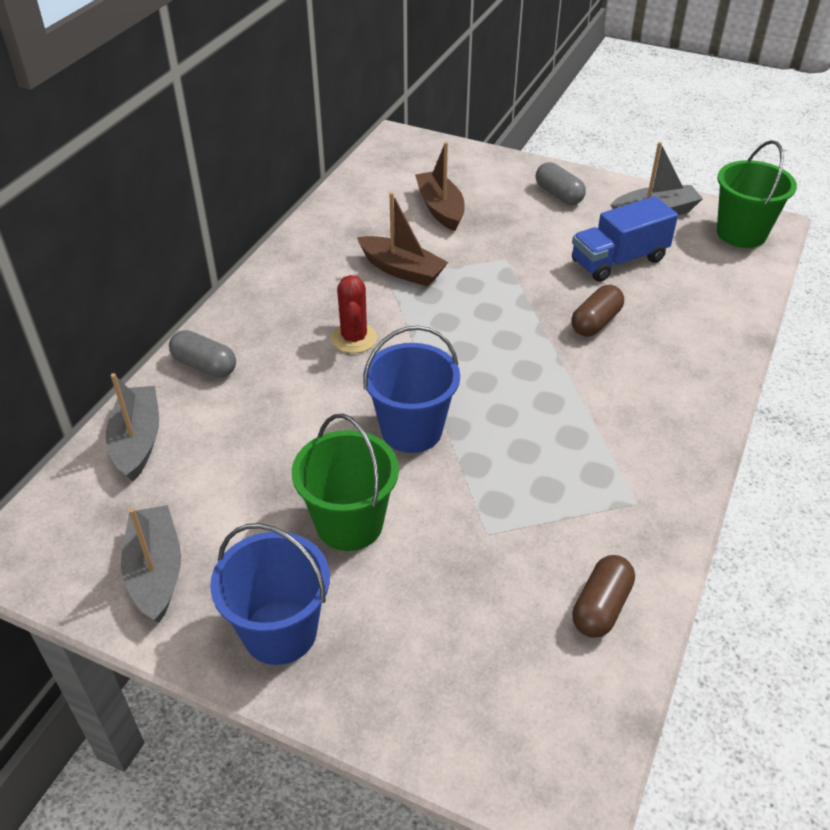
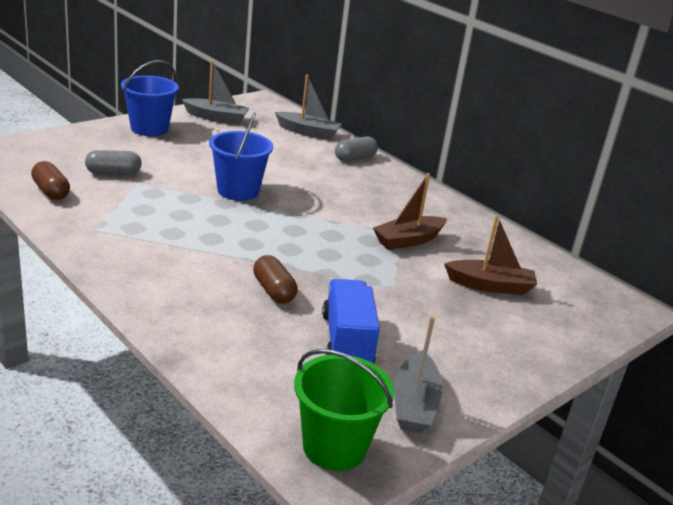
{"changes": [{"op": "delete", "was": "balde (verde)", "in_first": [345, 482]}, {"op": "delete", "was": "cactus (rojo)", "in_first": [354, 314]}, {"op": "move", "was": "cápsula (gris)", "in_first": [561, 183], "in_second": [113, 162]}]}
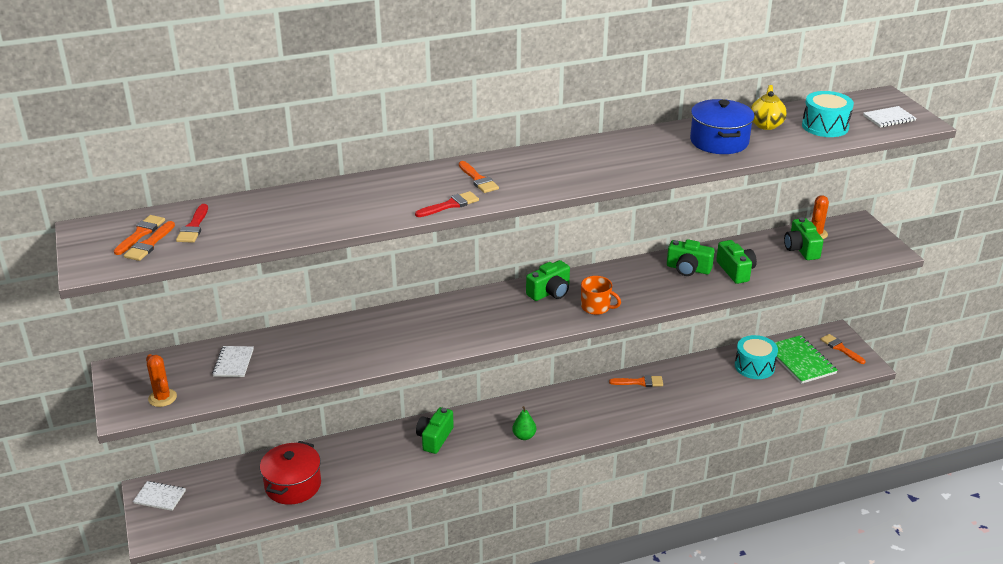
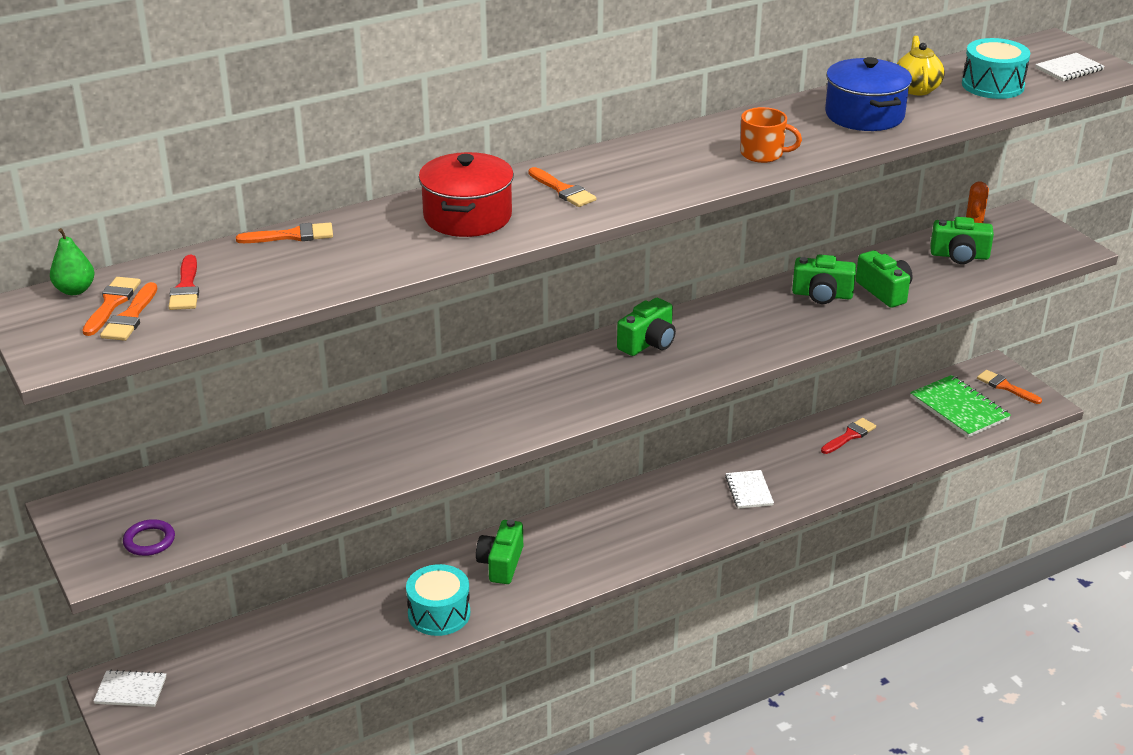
{"changes": [{"op": "move", "was": "cuaderno (blanco)", "in_first": [233, 361], "in_second": [749, 489]}, {"op": "move", "was": "olla (rojo)", "in_first": [290, 473], "in_second": [466, 194]}, {"op": "move", "was": "pincel (rojo)", "in_first": [447, 204], "in_second": [848, 436]}, {"op": "move", "was": "pera (verde)", "in_first": [524, 423], "in_second": [72, 261]}, {"op": "move", "was": "taza (naranja)", "in_first": [601, 295], "in_second": [771, 135]}, {"op": "move", "was": "pincel (naranja)", "in_first": [636, 381], "in_second": [284, 233]}, {"op": "move", "was": "tambor (turquesa)", "in_first": [756, 357], "in_second": [438, 600]}, {"op": "replace", "was": "cactus (naranja)", "now": "anillo (morado)", "in_first": [161, 380], "in_second": [149, 537]}, {"op": "rotate", "was": "cámara (verde)", "in_first": [803, 238], "in_second": [962, 240], "clockwise": -60}]}
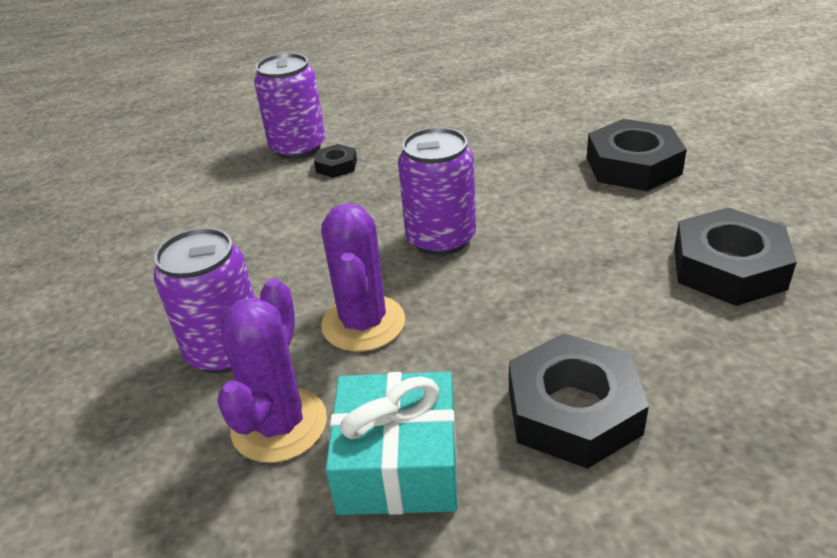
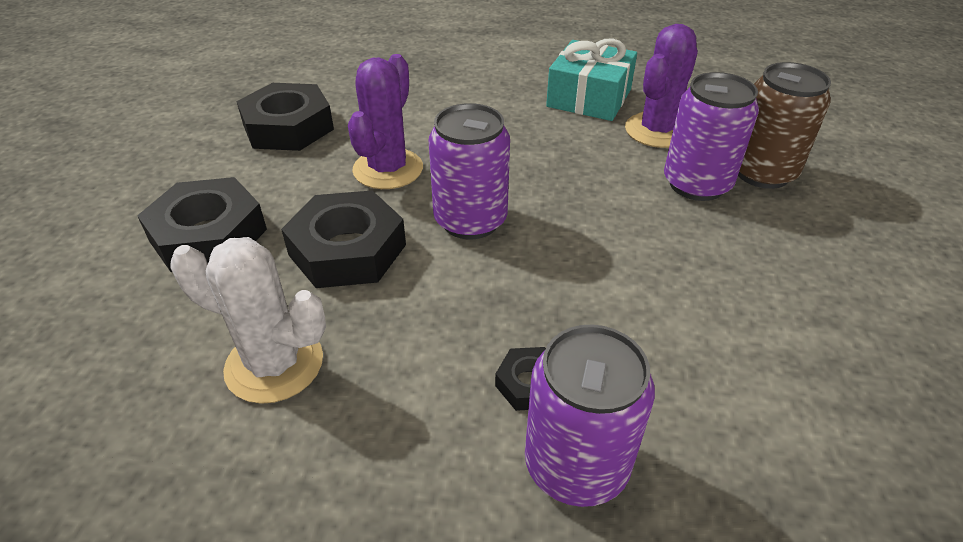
{"changes": [{"op": "insert", "now": "cactus (blanco)", "in_second": [248, 320]}, {"op": "insert", "now": "lata (marrón)", "in_second": [784, 125]}, {"op": "move", "was": "cactus (morado)", "in_first": [363, 277], "in_second": [385, 121]}, {"op": "move", "was": "tuerca (negro)", "in_first": [579, 401], "in_second": [343, 239]}]}
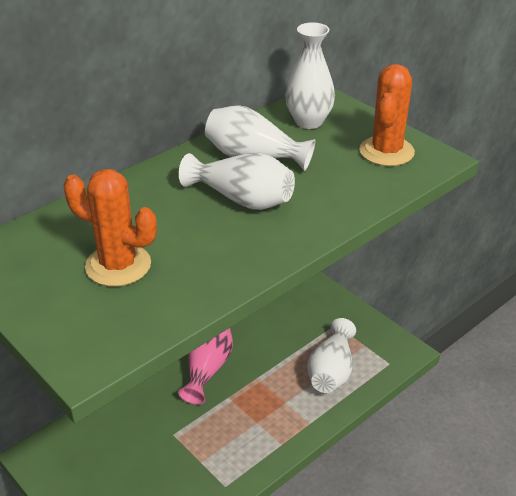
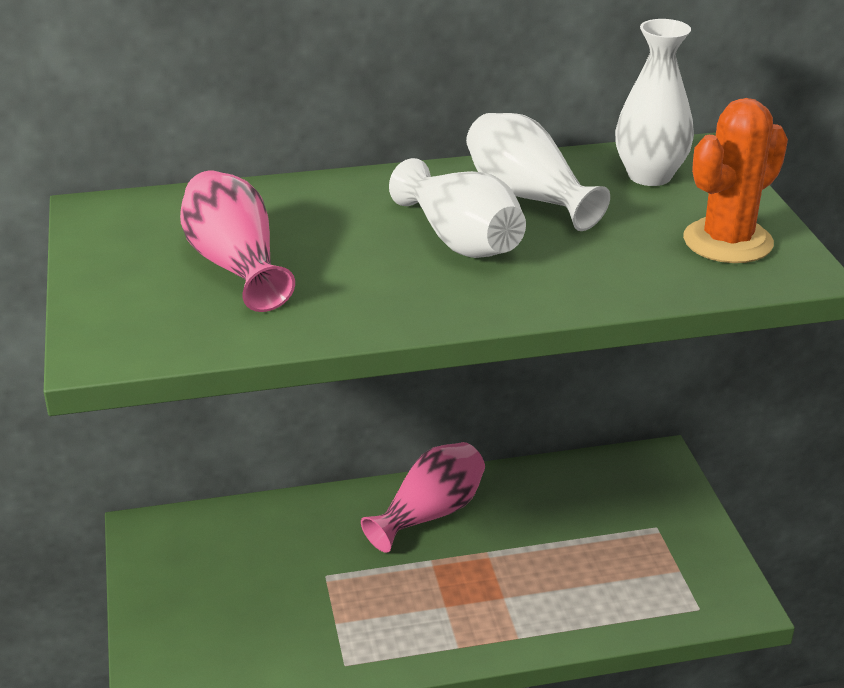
{"changes": [{"op": "delete", "was": "florero (blanco)", "in_first": [331, 355]}, {"op": "replace", "was": "cactus (naranja)", "now": "florero (rosa)", "in_first": [110, 228], "in_second": [237, 241]}]}
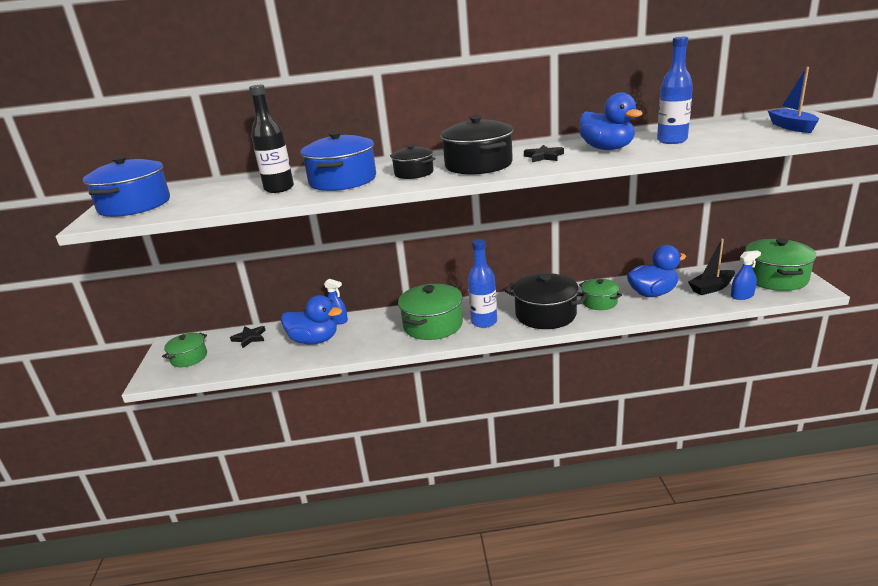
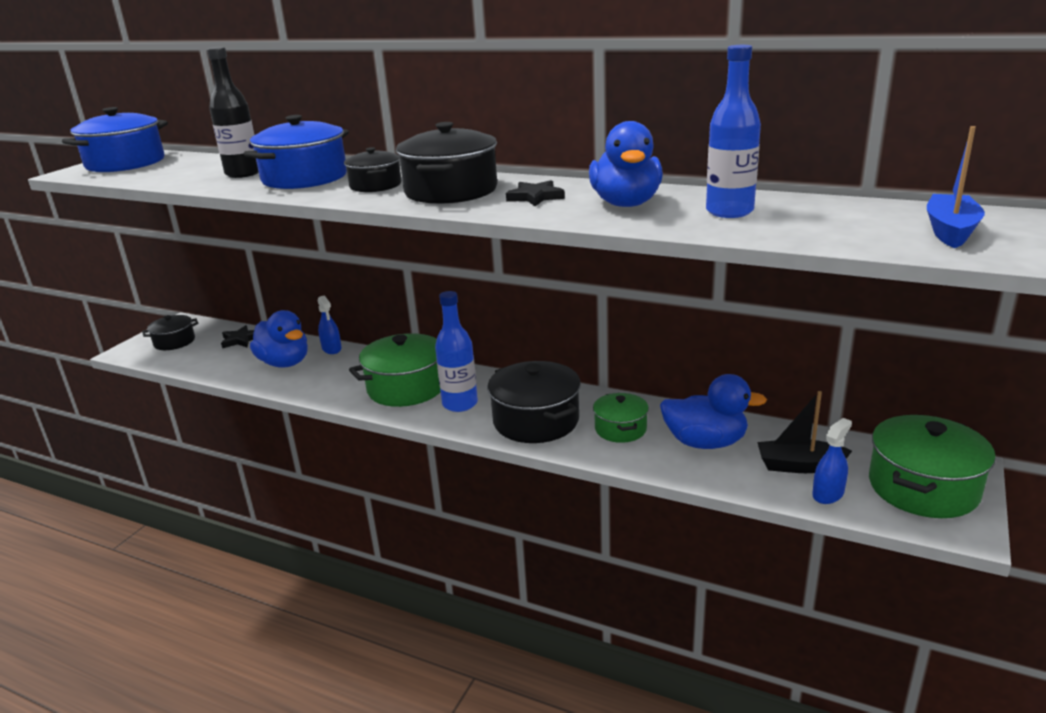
{"changes": [{"op": "recolor", "was": "olla (verde)", "now": "olla (negro)", "in_first": [184, 350], "in_second": [170, 332]}, {"op": "rotate", "was": "pulverizador (azul)", "in_first": [746, 275], "in_second": [832, 461], "clockwise": -60}]}
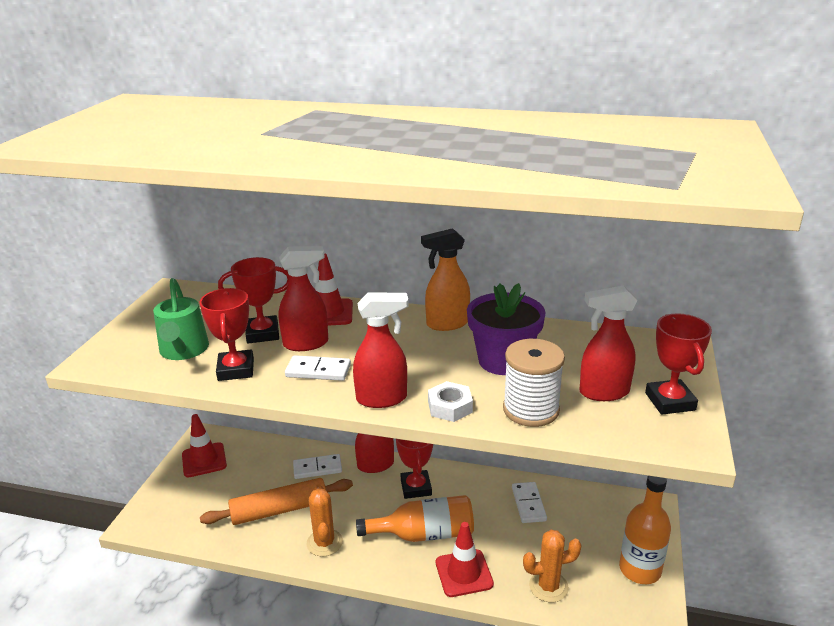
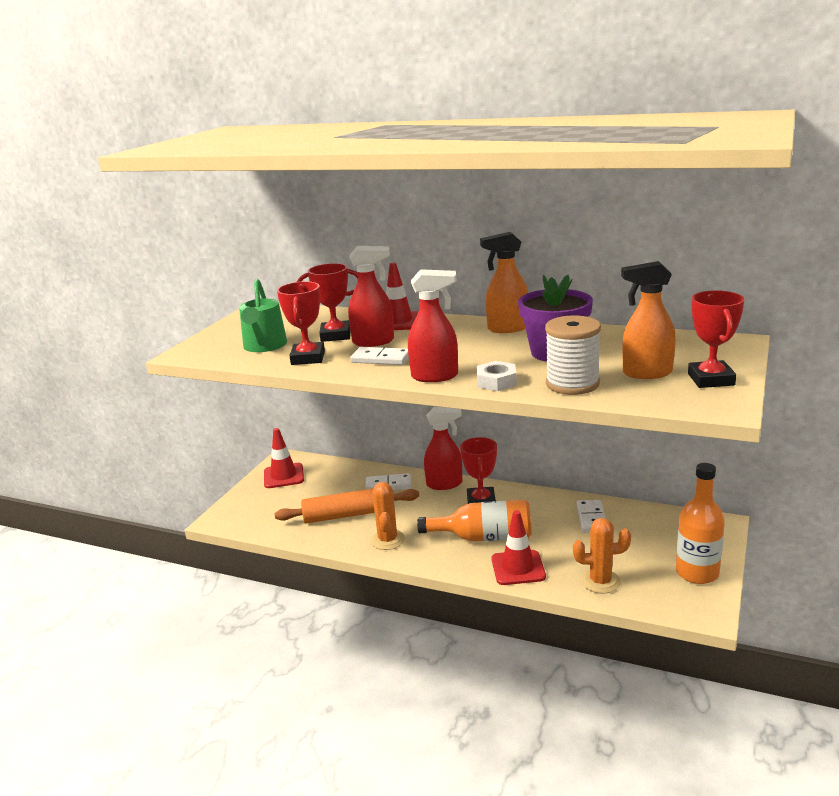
{"changes": [{"op": "recolor", "was": "pulverizador (rojo)", "now": "pulverizador (naranja)", "in_first": [608, 343], "in_second": [648, 320]}]}
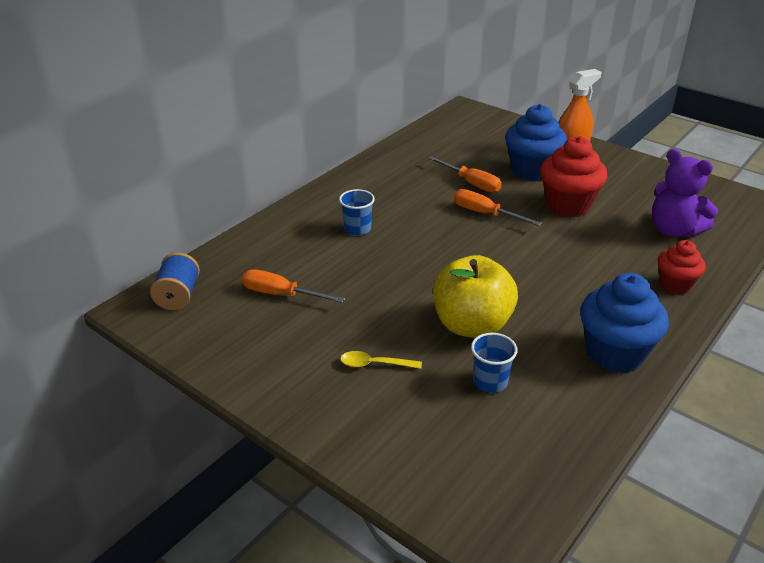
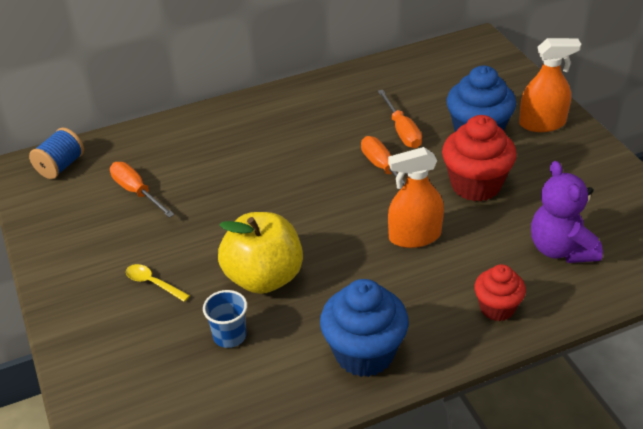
{"changes": [{"op": "delete", "was": "vaso (azul)", "in_first": [357, 212]}, {"op": "insert", "now": "pulverizador (naranja)", "in_second": [416, 197]}]}
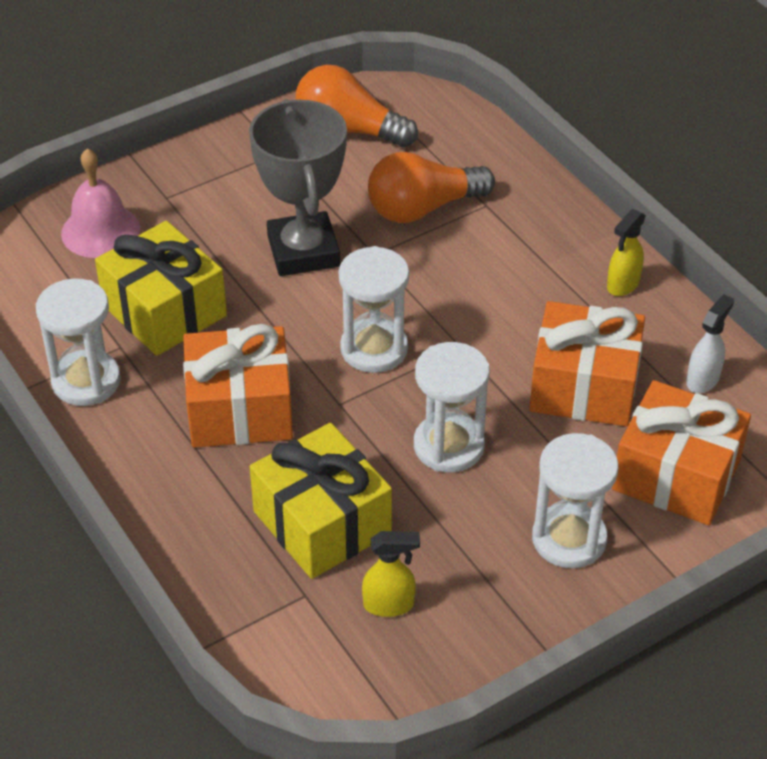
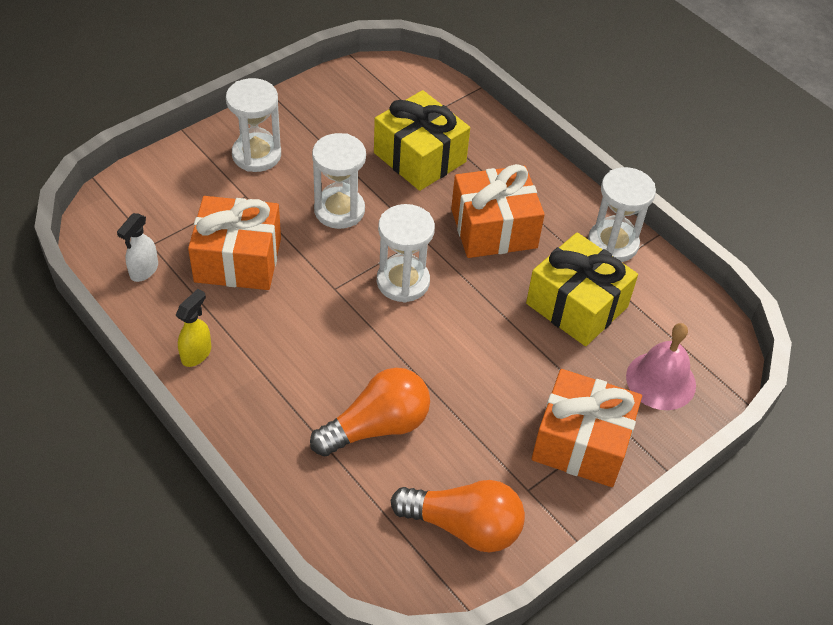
{"changes": [{"op": "delete", "was": "trofeo (gris)", "in_first": [298, 187]}, {"op": "delete", "was": "pulverizador (amarillo)", "in_first": [391, 574]}, {"op": "move", "was": "regalo (naranja)", "in_first": [681, 452], "in_second": [587, 428]}]}
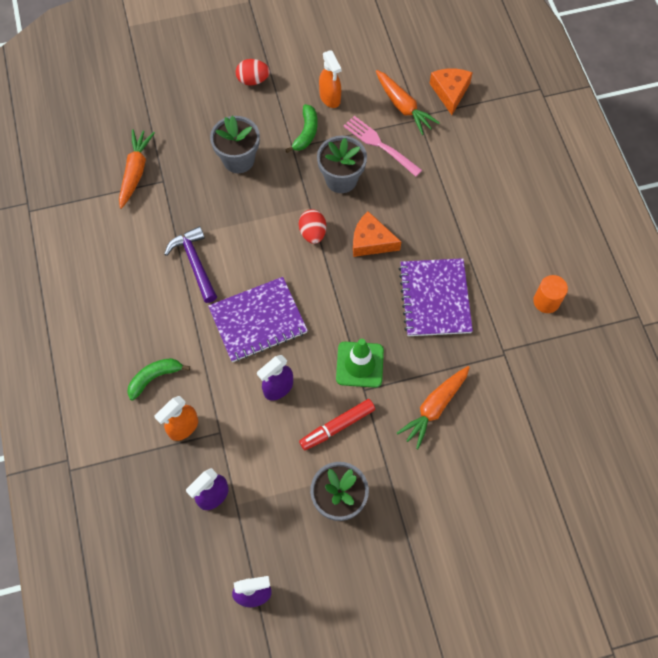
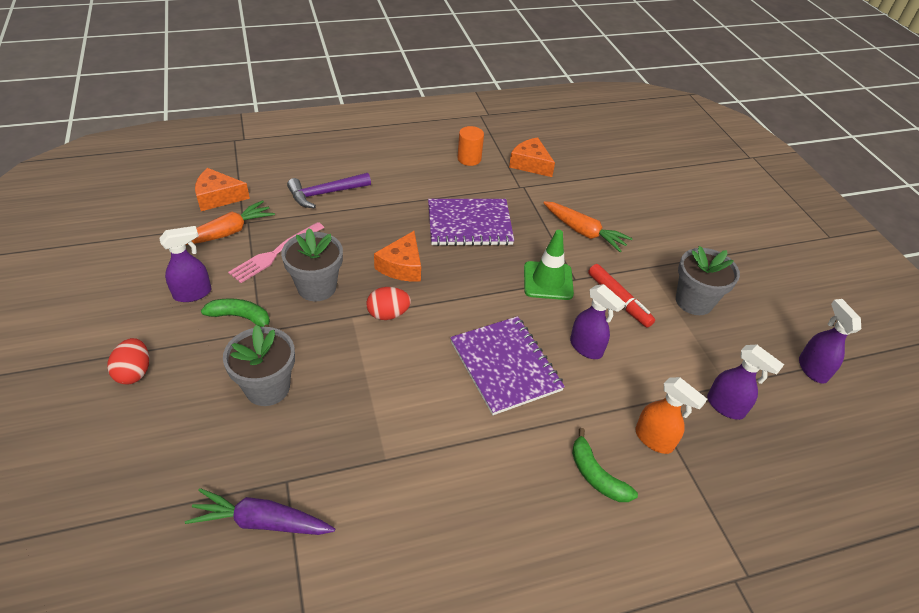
{"changes": [{"op": "insert", "now": "queso (naranja)", "in_second": [532, 157]}, {"op": "move", "was": "martillo (morado)", "in_first": [190, 264], "in_second": [329, 190]}, {"op": "recolor", "was": "zanahoria (naranja)", "now": "zanahoria (morado)", "in_first": [137, 169], "in_second": [260, 511]}, {"op": "recolor", "was": "pulverizador (naranja)", "now": "pulverizador (morado)", "in_first": [330, 79], "in_second": [185, 264]}]}
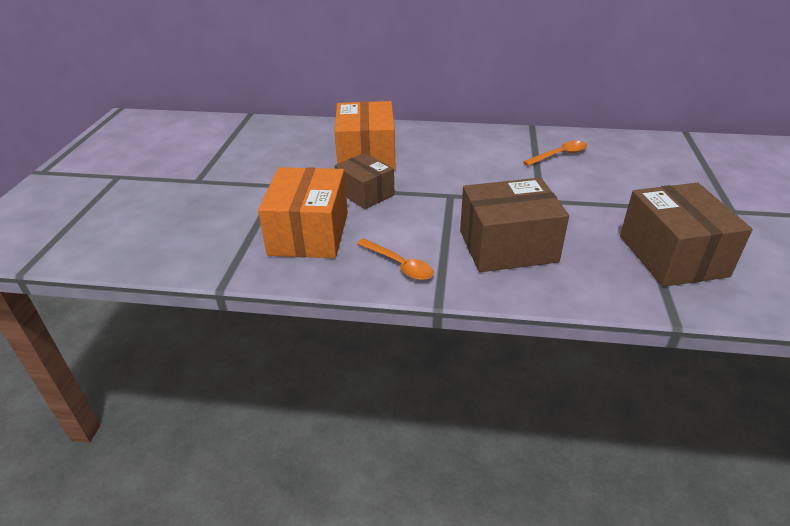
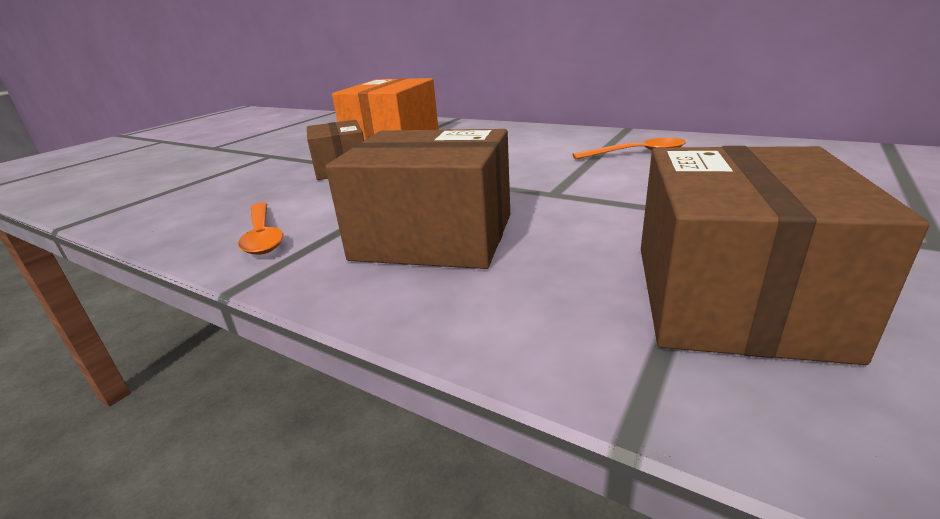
{"changes": [{"op": "delete", "was": "caja (naranja)", "in_first": [303, 212]}]}
